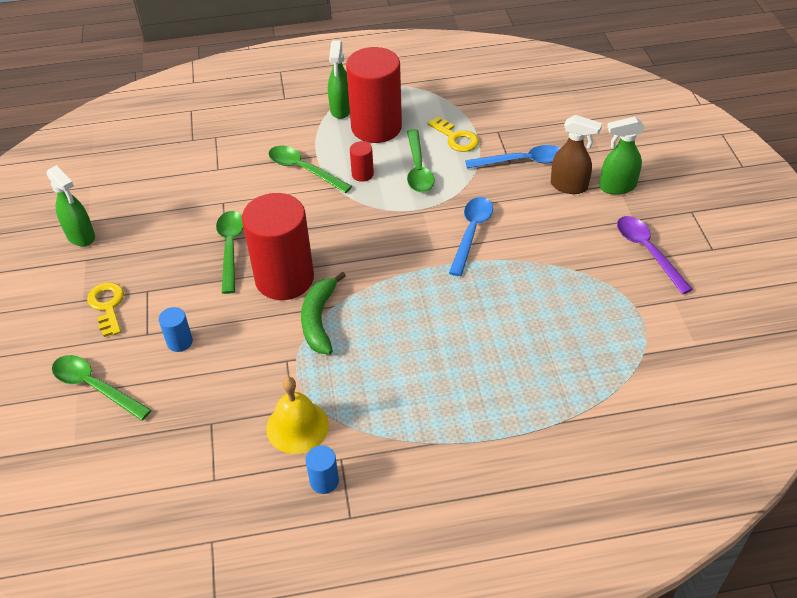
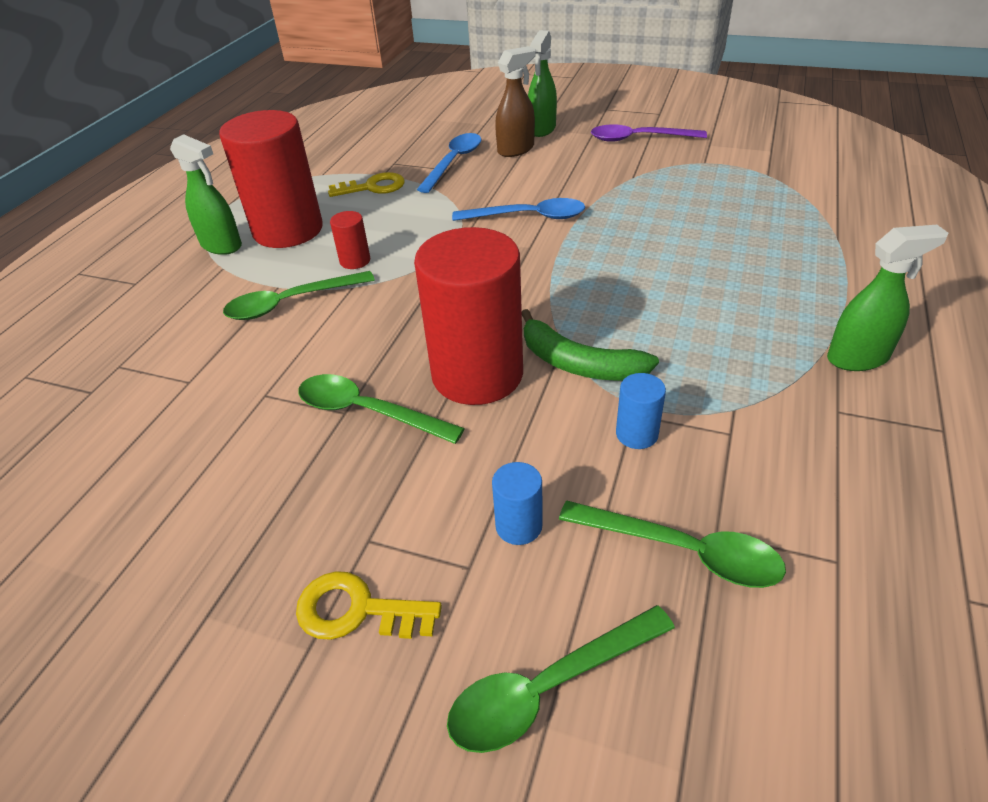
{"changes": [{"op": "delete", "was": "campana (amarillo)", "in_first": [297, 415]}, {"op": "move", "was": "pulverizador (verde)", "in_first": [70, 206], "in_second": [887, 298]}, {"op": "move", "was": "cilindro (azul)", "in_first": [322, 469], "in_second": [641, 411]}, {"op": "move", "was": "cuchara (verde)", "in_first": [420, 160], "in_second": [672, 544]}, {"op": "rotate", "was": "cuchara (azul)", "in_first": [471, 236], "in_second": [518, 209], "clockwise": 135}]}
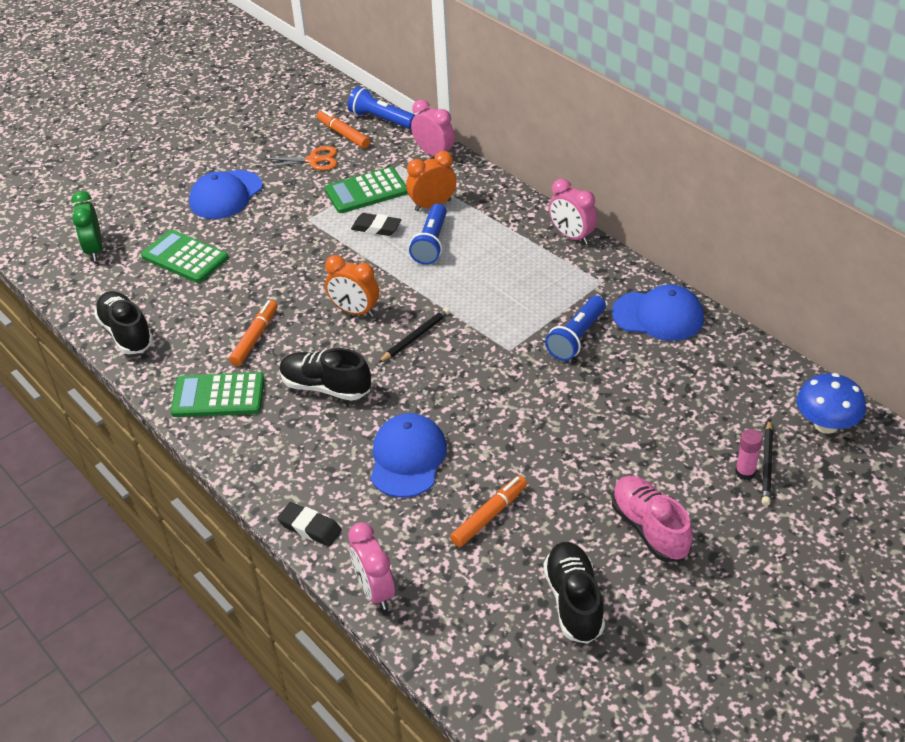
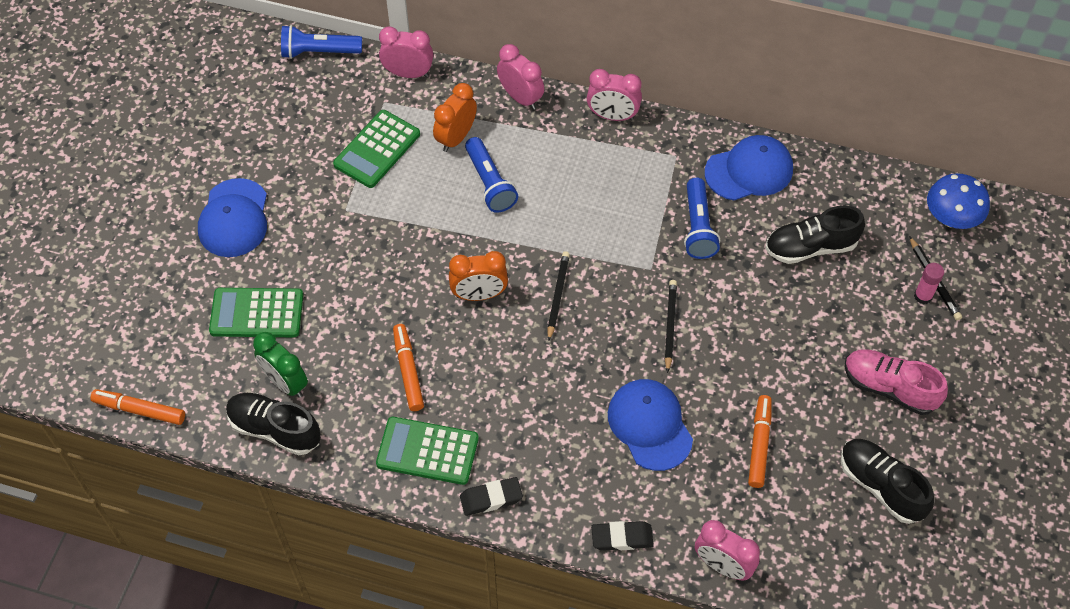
{"changes": [{"op": "delete", "was": "tijeras (naranja)", "in_first": [298, 158]}, {"op": "insert", "now": "despertador (rosa)", "in_second": [520, 77]}, {"op": "insert", "now": "lápiz (negro)", "in_second": [671, 326]}, {"op": "move", "was": "despertador (verde)", "in_first": [87, 226], "in_second": [280, 365]}, {"op": "move", "was": "zapato (negro)", "in_first": [325, 374], "in_second": [815, 235]}, {"op": "move", "was": "rotulador (naranja)", "in_first": [343, 128], "in_second": [137, 407]}, {"op": "move", "was": "goma de borrar (negro)", "in_first": [376, 224], "in_second": [491, 496]}, {"op": "rotate", "was": "calculadora (verde)", "in_first": [218, 394], "in_second": [427, 451], "clockwise": 45}]}
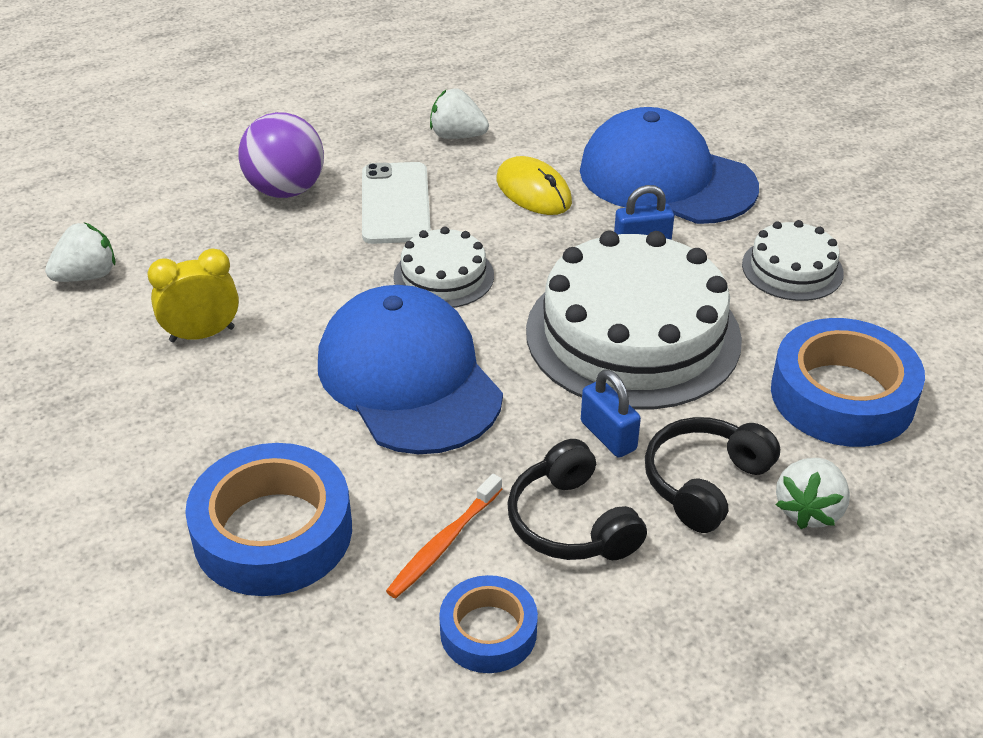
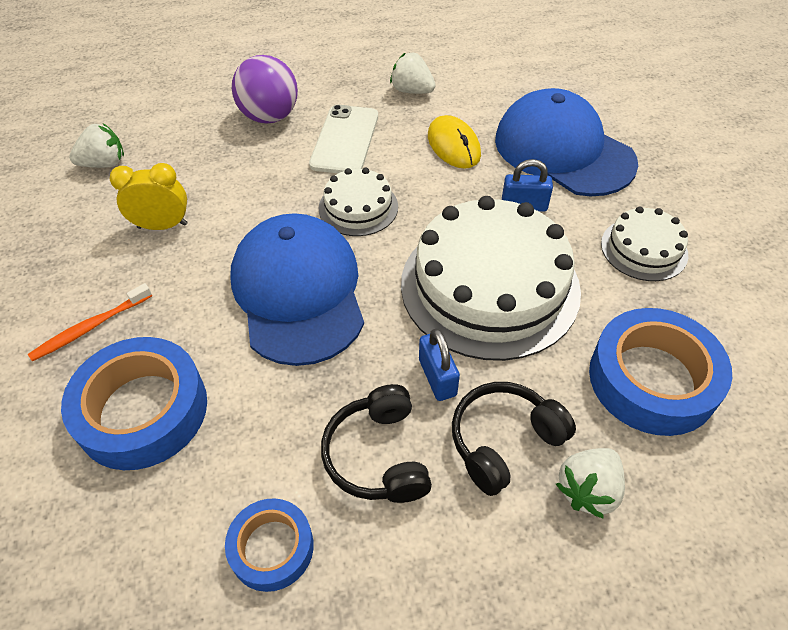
{"changes": [{"op": "move", "was": "cepillo de dientes (naranja)", "in_first": [444, 536], "in_second": [90, 322]}]}
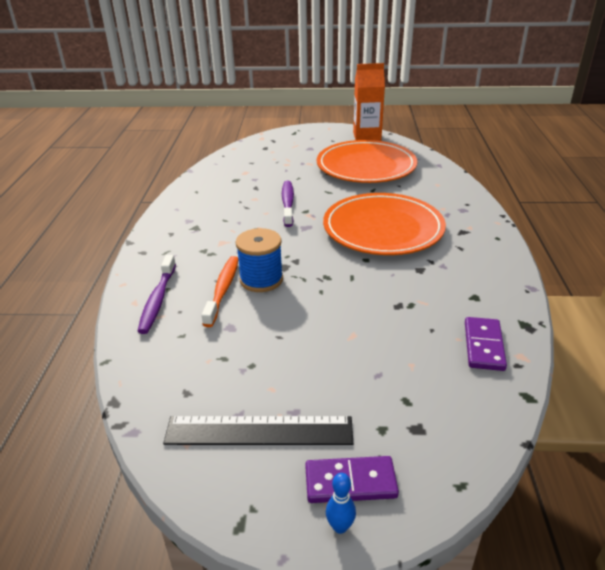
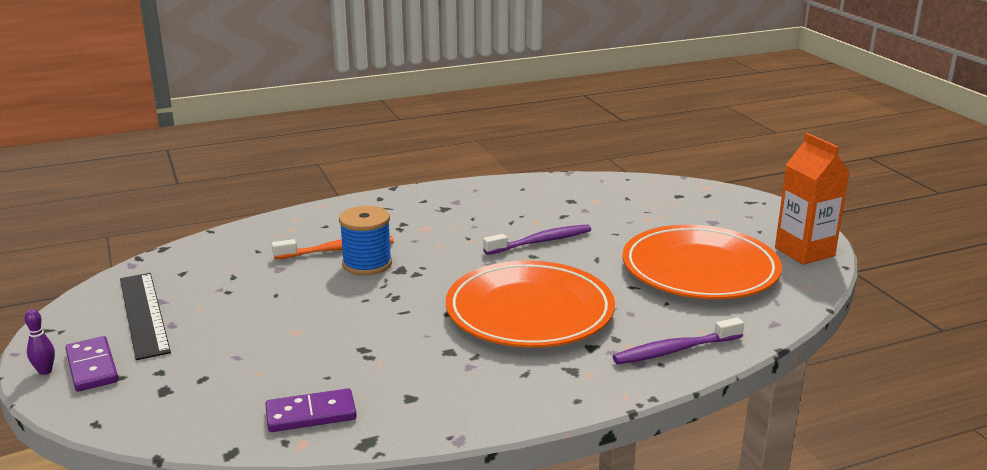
{"changes": [{"op": "move", "was": "cepillo de dientes (morado)", "in_first": [156, 294], "in_second": [678, 340]}, {"op": "recolor", "was": "bolo (azul)", "now": "bolo (morado)", "in_first": [341, 503], "in_second": [40, 342]}]}
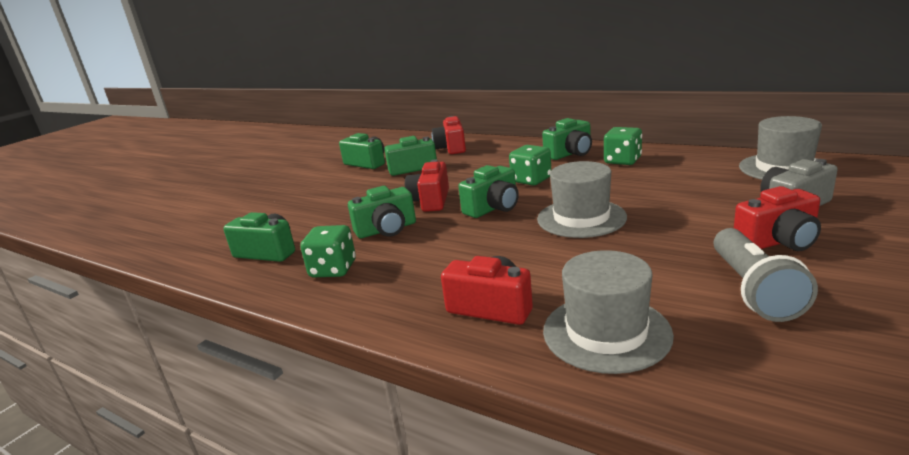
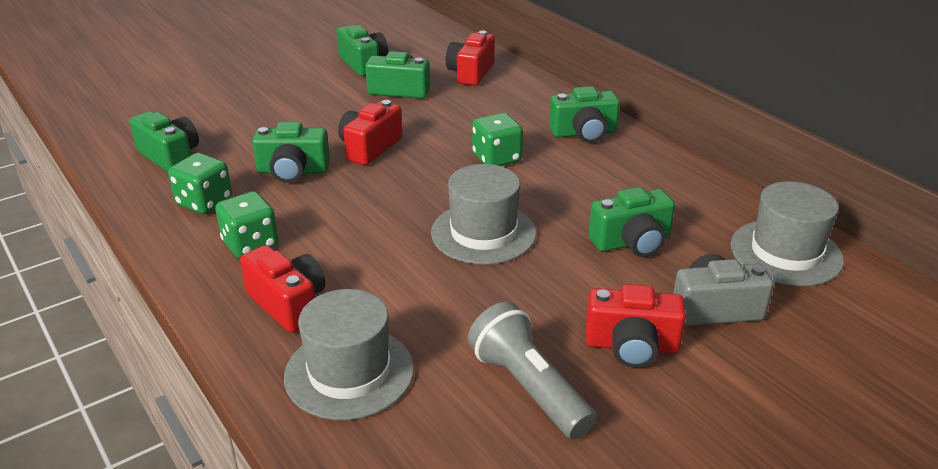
{"changes": [{"op": "move", "was": "cámara (verde)", "in_first": [488, 191], "in_second": [632, 222]}, {"op": "move", "was": "dado (verde)", "in_first": [623, 146], "in_second": [247, 225]}, {"op": "rotate", "was": "lámpara de mano (gris)", "in_first": [766, 275], "in_second": [532, 371], "clockwise": 120}]}
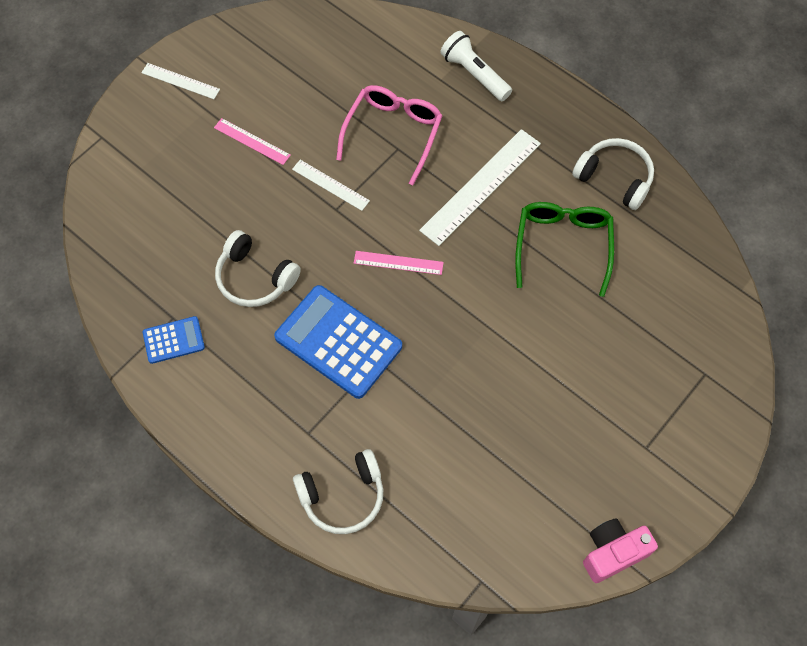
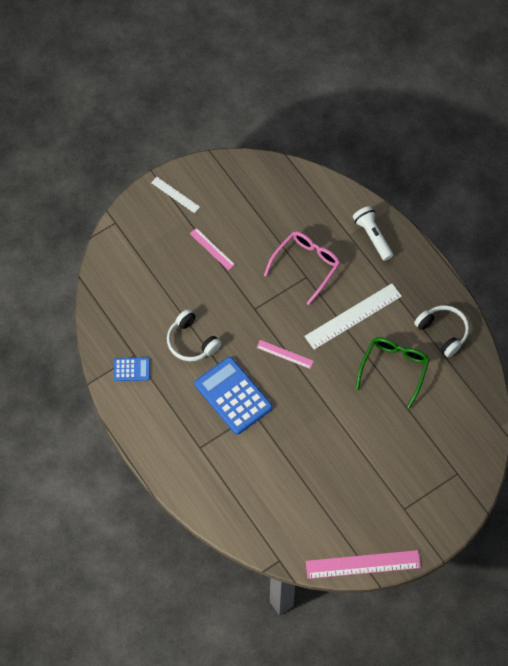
{"changes": [{"op": "delete", "was": "regla (blanco)", "in_first": [331, 185]}, {"op": "delete", "was": "auriculares (blanco)", "in_first": [338, 491]}, {"op": "replace", "was": "cámara (rosa)", "now": "regla (rosa)", "in_first": [620, 550], "in_second": [363, 564]}]}
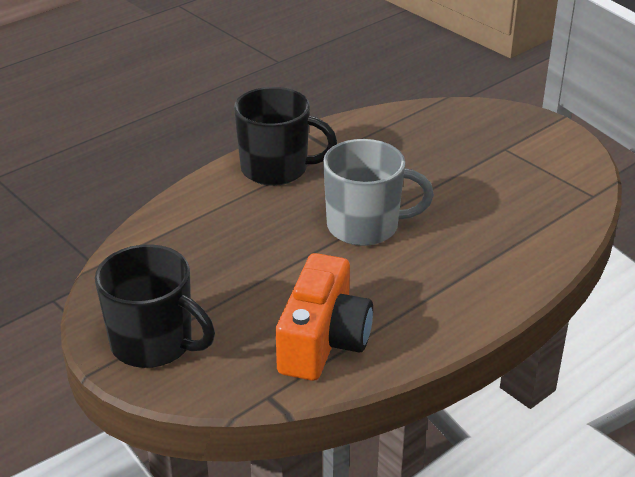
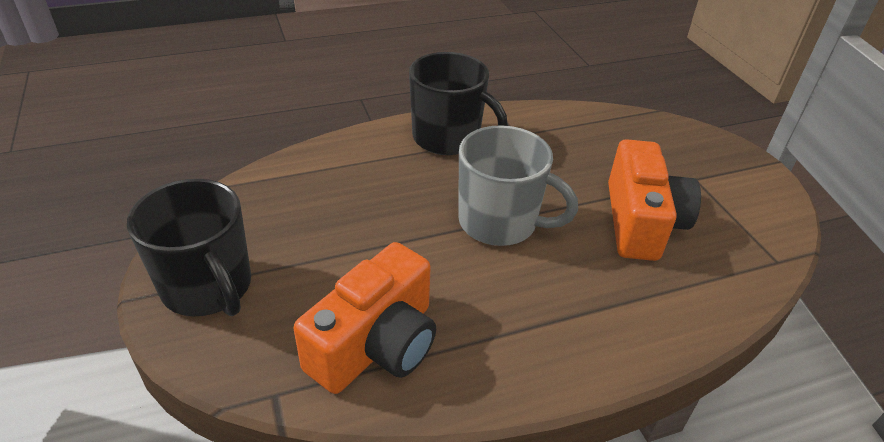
{"changes": [{"op": "insert", "now": "cámara (naranja)", "in_second": [654, 200]}]}
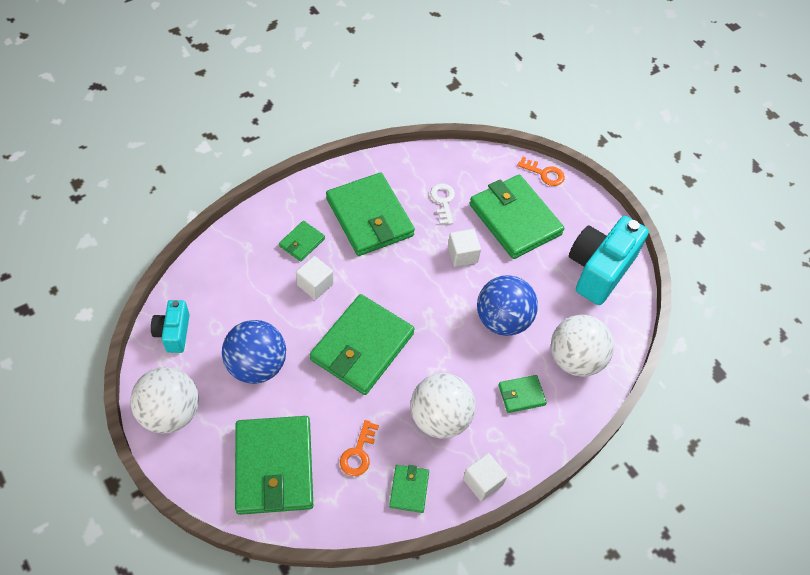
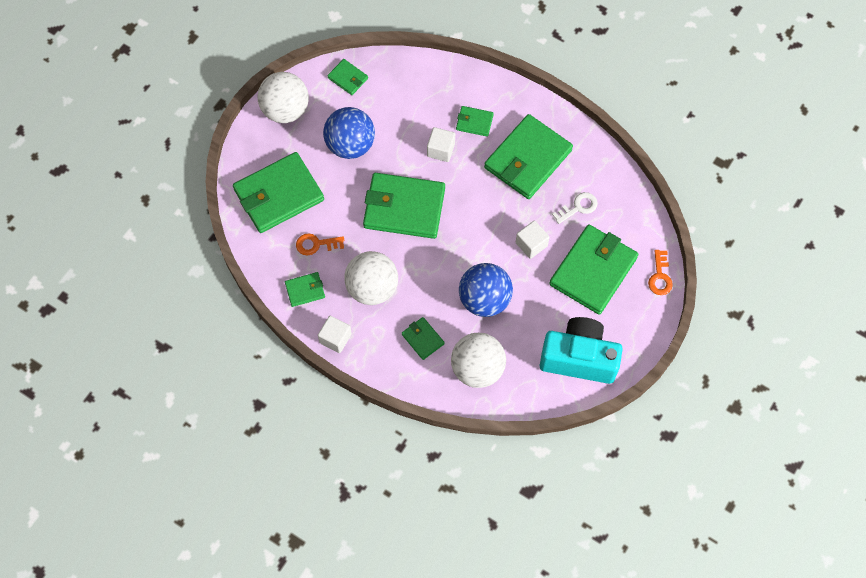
{"changes": [{"op": "replace", "was": "cámara (turquesa)", "now": "cartera (verde)", "in_first": [170, 326], "in_second": [347, 77]}]}
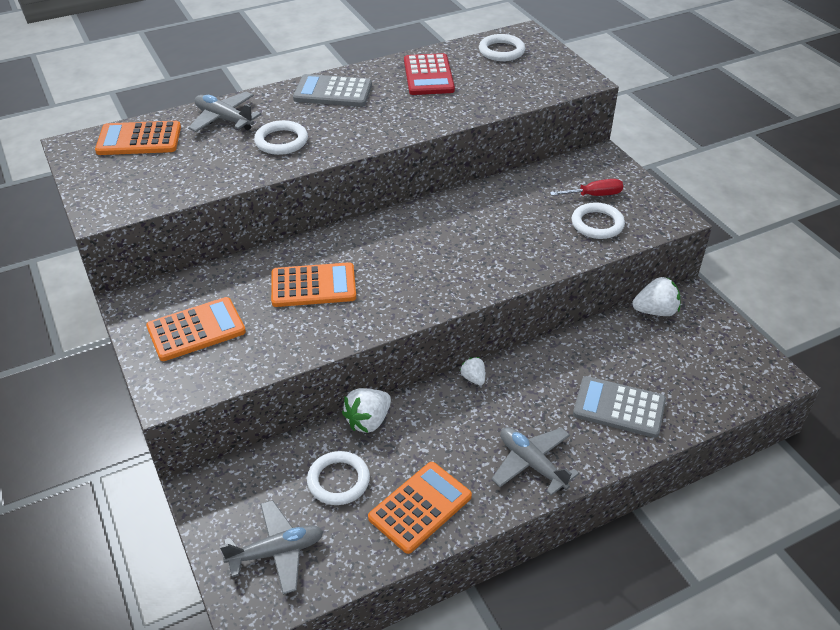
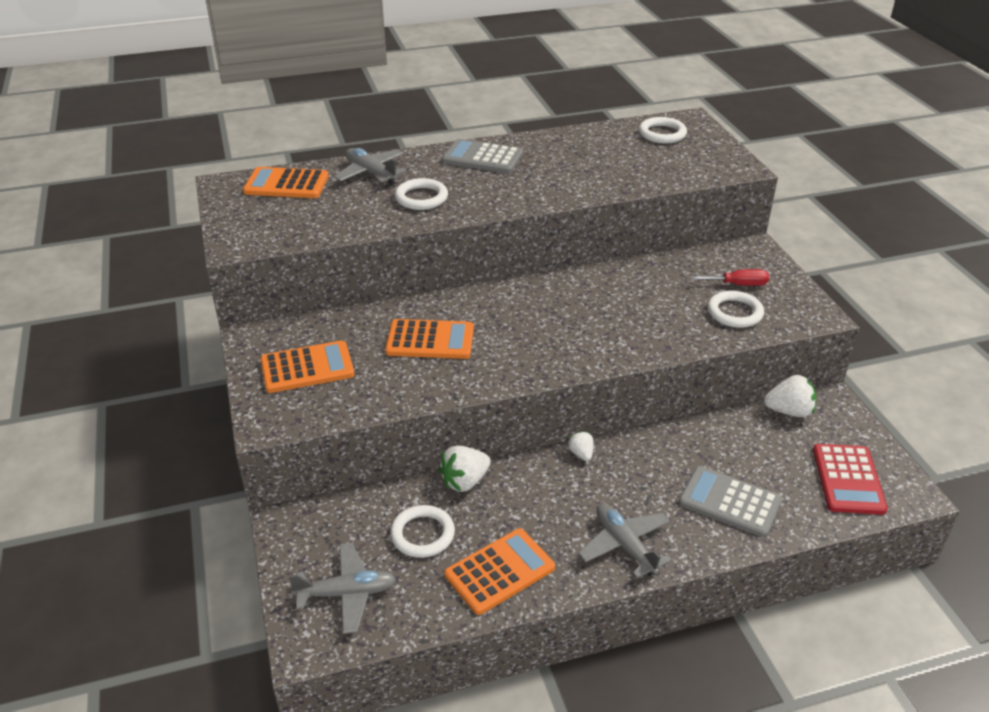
{"changes": [{"op": "move", "was": "calculadora (rojo)", "in_first": [429, 74], "in_second": [850, 479]}]}
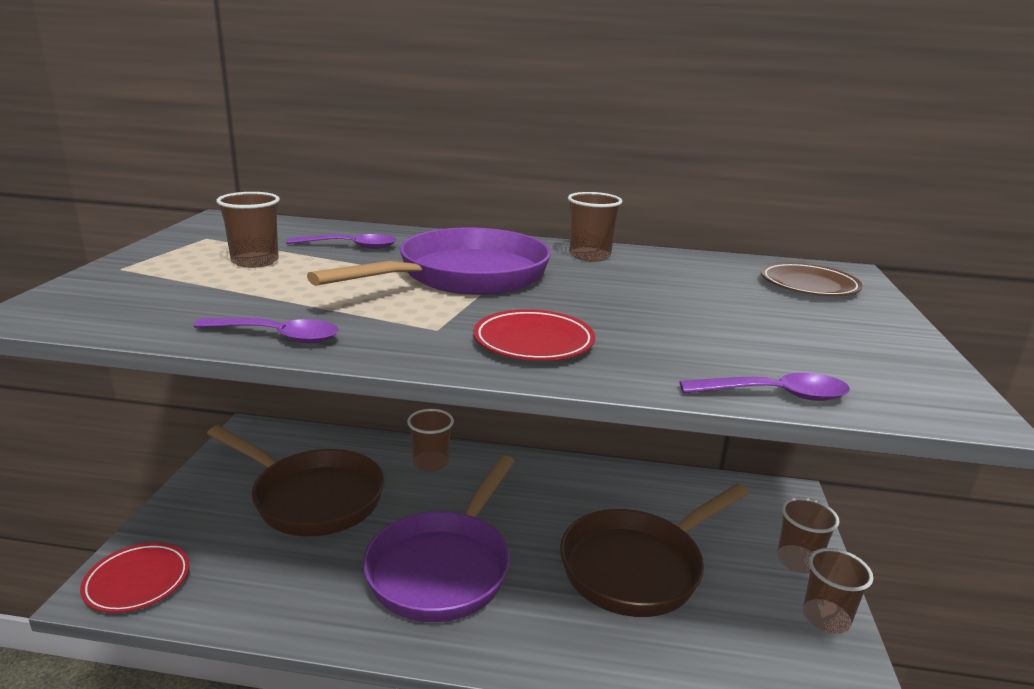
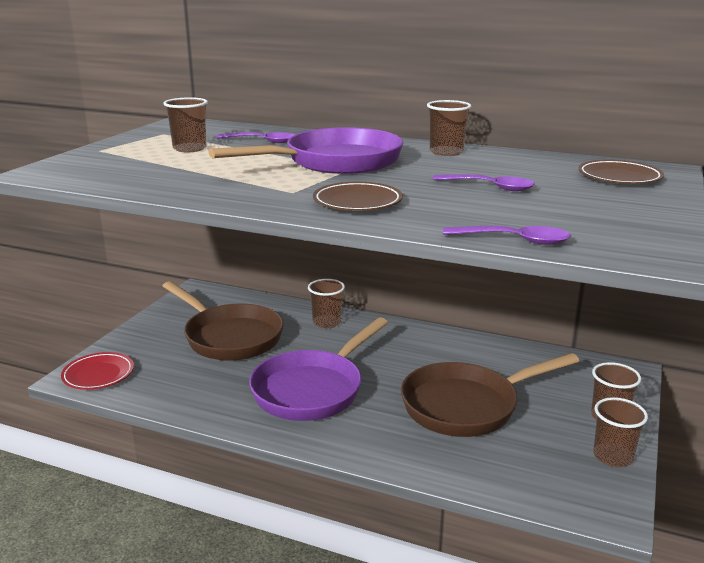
{"changes": [{"op": "move", "was": "cuchara (morado)", "in_first": [266, 330], "in_second": [484, 182]}, {"op": "recolor", "was": "plato (rojo)", "now": "plato (marrón)", "in_first": [534, 335], "in_second": [358, 196]}]}
